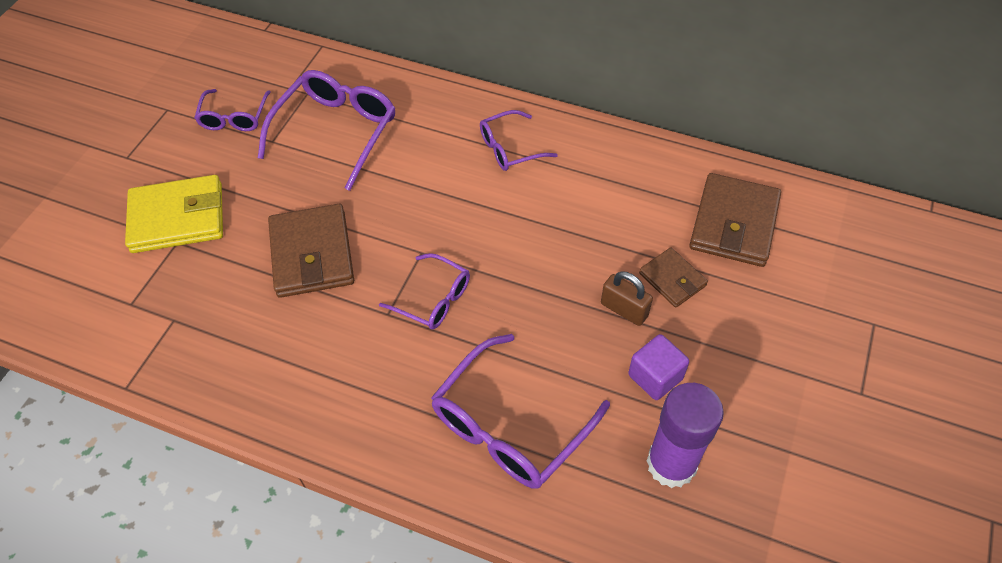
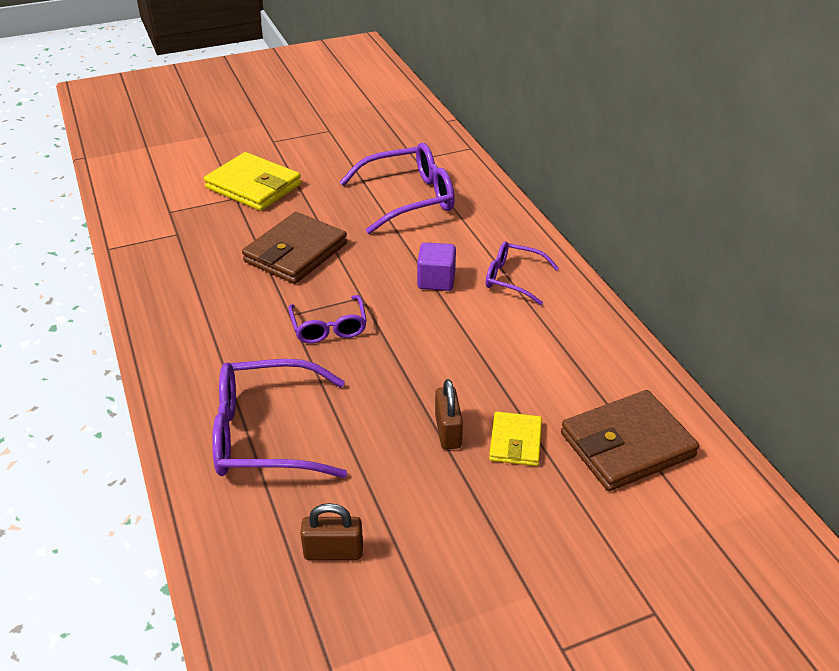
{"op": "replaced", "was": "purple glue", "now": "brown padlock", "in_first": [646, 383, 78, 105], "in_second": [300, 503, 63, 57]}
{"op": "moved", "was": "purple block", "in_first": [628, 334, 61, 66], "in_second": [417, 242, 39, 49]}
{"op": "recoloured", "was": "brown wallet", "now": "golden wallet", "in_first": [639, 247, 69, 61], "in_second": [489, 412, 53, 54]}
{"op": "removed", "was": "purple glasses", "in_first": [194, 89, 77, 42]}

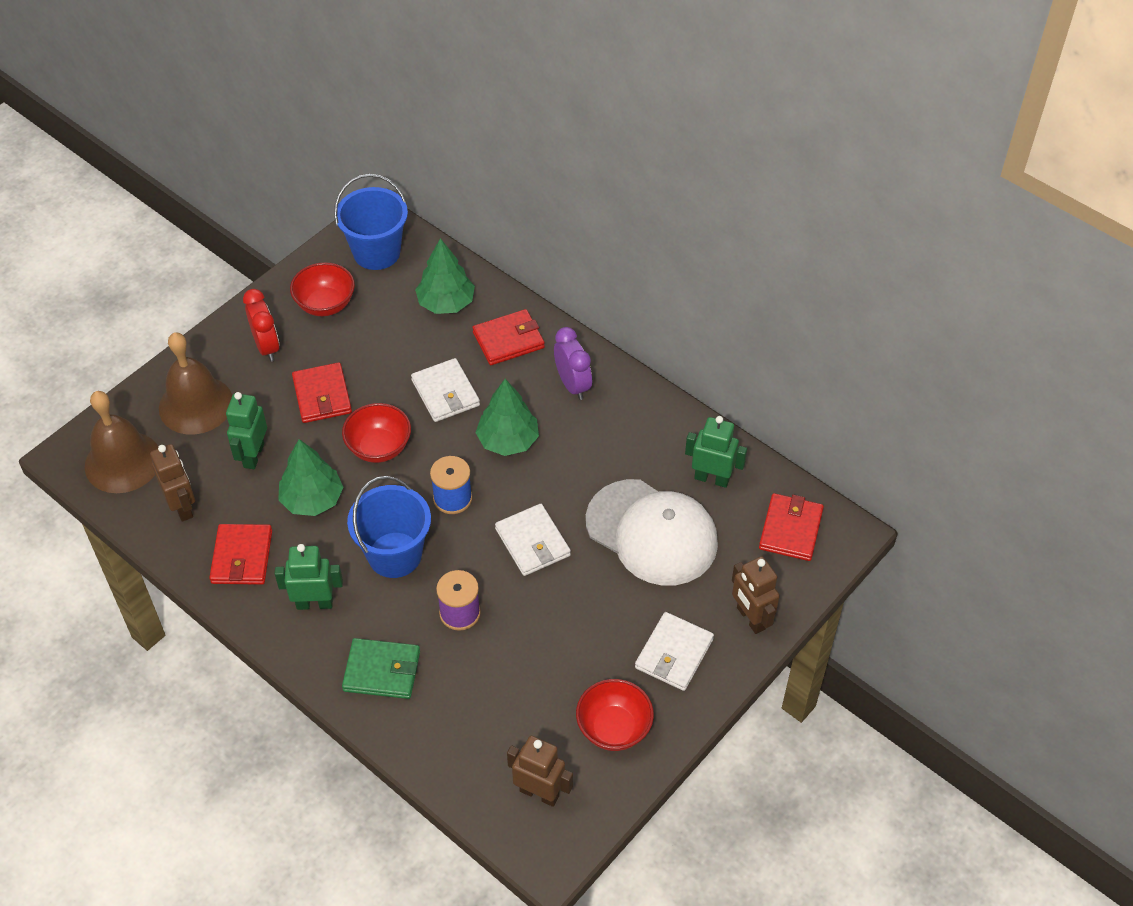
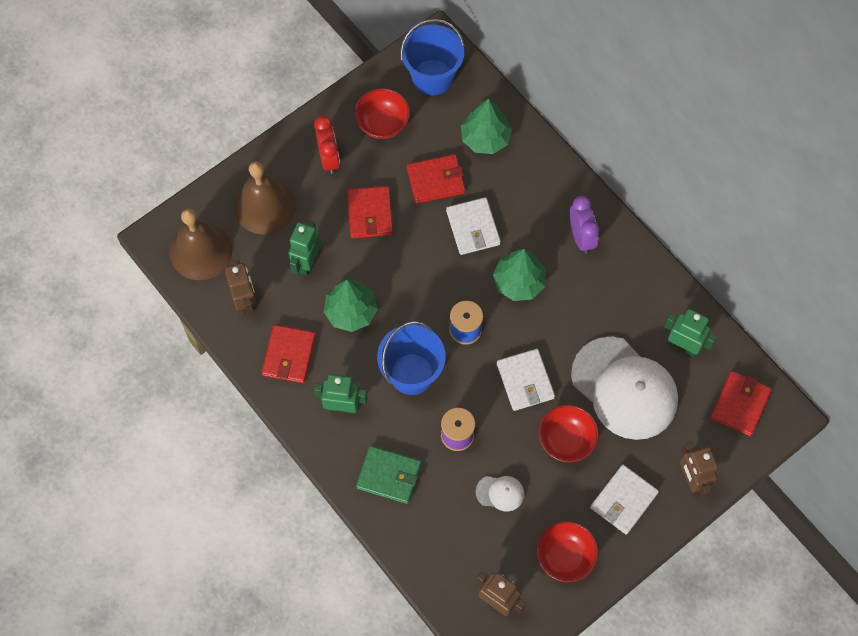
{"op": "moved", "was": "crimson wallet", "in_first": [472, 309, 73, 56], "in_second": [407, 154, 58, 49]}
{"op": "added", "now": "pure white cap", "in_second": [476, 476, 48, 35]}
{"op": "moved", "was": "crimson deep dish", "in_first": [342, 403, 69, 60], "in_second": [538, 405, 61, 58]}

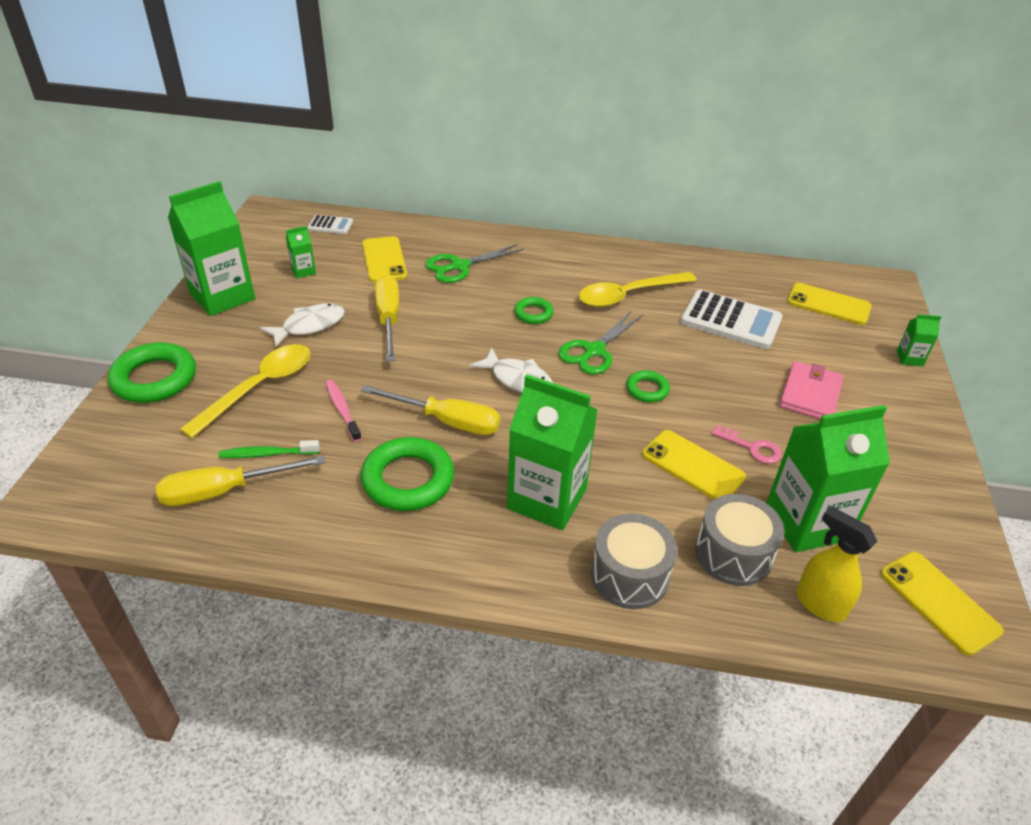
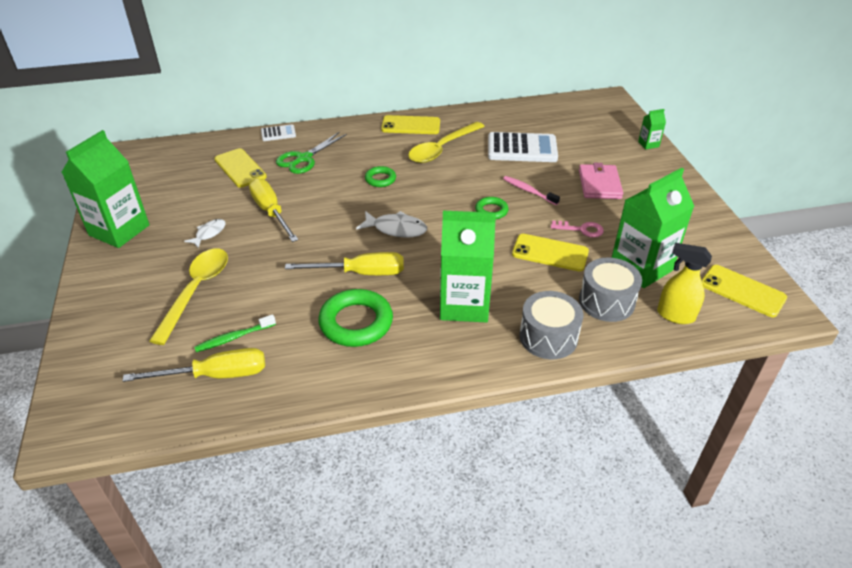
{"op": "turned", "was": "golden screwdriver", "in_first": [156, 455, 170, 51], "in_second": [122, 348, 143, 34], "clockwise": -150}
{"op": "resized", "was": "pure white fish figure", "in_first": [260, 303, 85, 45], "in_second": [184, 219, 42, 29], "ratio": 0.64}
{"op": "moved", "was": "pure white adding machine", "in_first": [308, 215, 45, 19], "in_second": [261, 124, 35, 17]}
{"op": "moved", "was": "golden mobile phone", "in_first": [787, 283, 85, 42], "in_second": [381, 115, 59, 19]}
{"op": "moved", "was": "rose-pink dental brush", "in_first": [326, 380, 36, 62], "in_second": [503, 176, 57, 29]}
{"op": "removed", "was": "emerald ring", "in_first": [108, 342, 88, 61]}
{"op": "removed", "was": "emerald milk carton", "in_first": [286, 226, 30, 52]}
{"op": "removed", "was": "emerald pair of scissors", "in_first": [558, 311, 85, 64]}

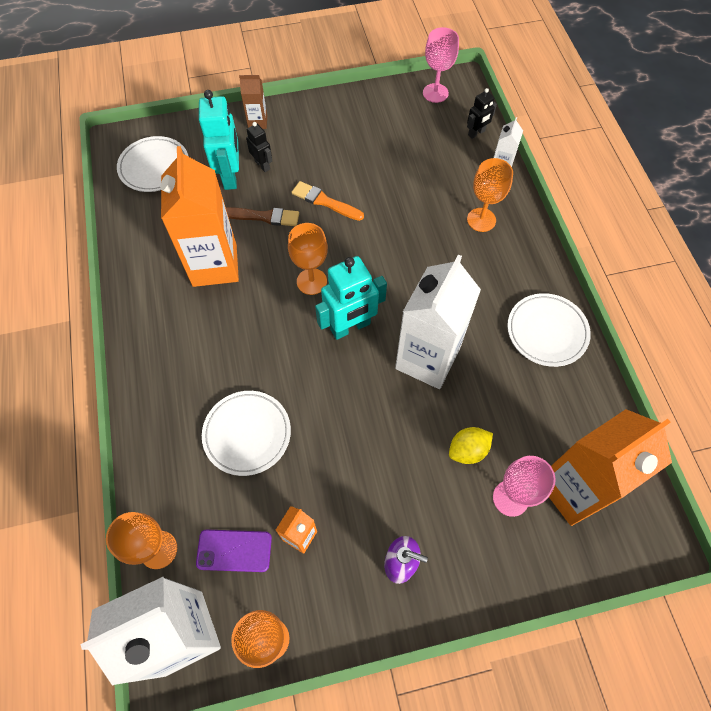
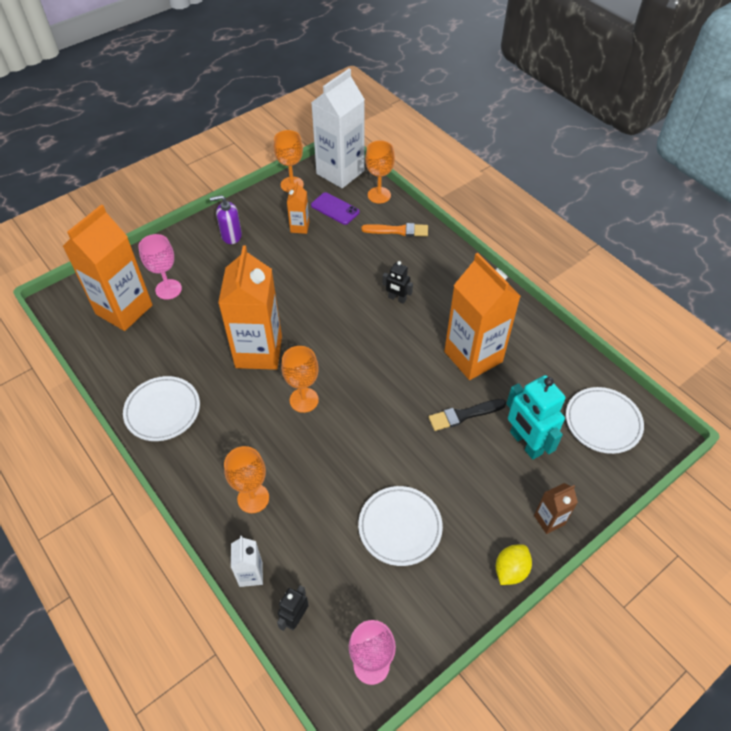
{"op": "recoloured", "was": "pure white milk carton", "now": "bright orange milk carton", "in_first": [395, 254, 86, 135], "in_second": [218, 245, 64, 125]}
{"op": "moved", "was": "bright orange wine glass", "in_first": [288, 223, 40, 72], "in_second": [281, 346, 38, 67]}
{"op": "turned", "was": "purple mobile phone", "in_first": [196, 529, 76, 43], "in_second": [311, 192, 49, 33], "clockwise": 60}
{"op": "moved", "was": "pure white flat dish", "in_first": [202, 391, 89, 85], "in_second": [358, 486, 85, 80]}
{"op": "moved", "was": "bright orange paint brush", "in_first": [292, 181, 72, 40], "in_second": [361, 223, 67, 14]}
{"op": "moved", "was": "ebony robot", "in_first": [246, 122, 26, 50], "in_second": [382, 261, 31, 43]}
{"op": "recoloured", "was": "brown paint brush", "now": "ebony paint brush", "in_first": [226, 207, 73, 19], "in_second": [428, 399, 78, 32]}
{"op": "moved", "was": "golden citrus fruit", "in_first": [449, 427, 44, 37], "in_second": [496, 545, 36, 40]}
{"op": "removed", "was": "turquoise robot", "in_first": [315, 256, 72, 84]}

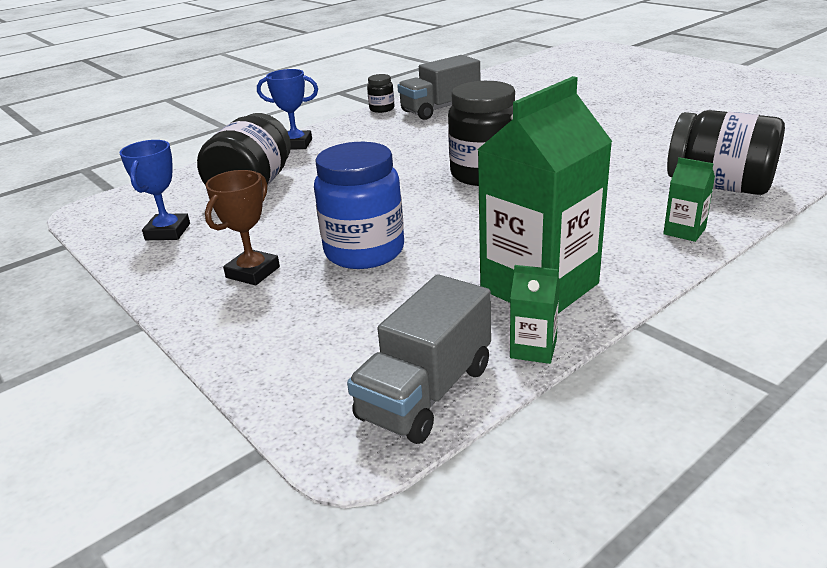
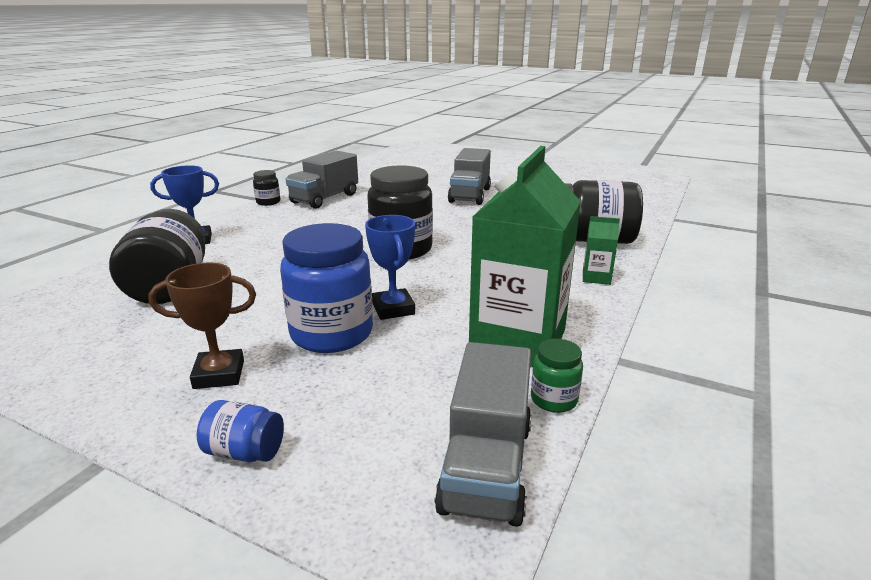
{"op": "turned", "was": "brown trophy", "in_first": [205, 170, 75, 115], "in_second": [148, 263, 108, 126], "clockwise": 75}
{"op": "added", "now": "blue preserve jar", "in_second": [197, 400, 87, 62]}
{"op": "moved", "was": "blue trophy", "in_first": [120, 140, 70, 100], "in_second": [365, 215, 50, 105]}
{"op": "added", "now": "ash-grey truck", "in_second": [448, 148, 43, 57]}
{"op": "replaced", "was": "emerald milk carton", "now": "emerald preserve jar", "in_first": [510, 265, 50, 99], "in_second": [531, 339, 52, 74]}

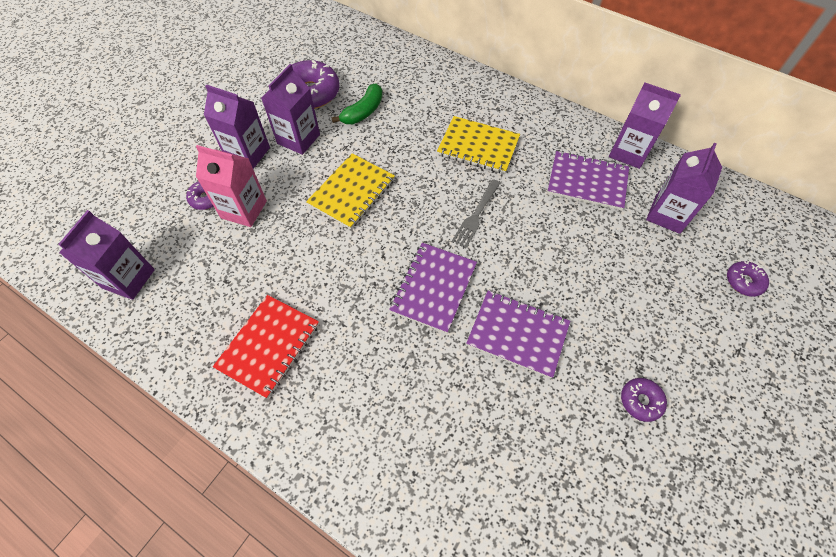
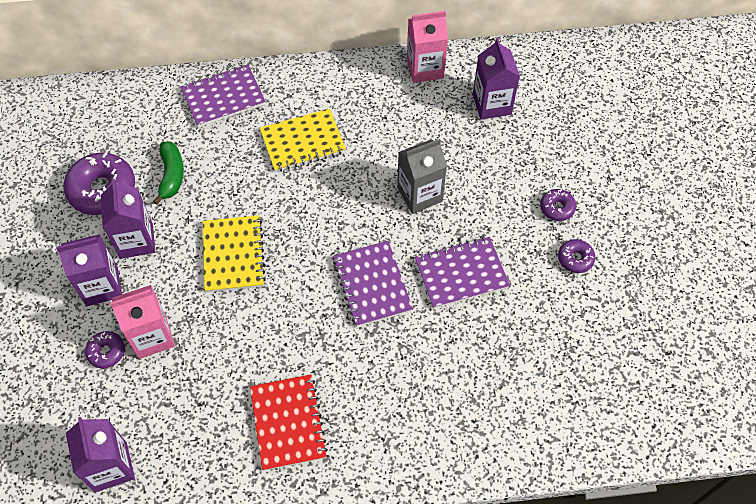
{"op": "moved", "was": "purple notebook", "in_first": [547, 151, 82, 59], "in_second": [181, 64, 85, 63]}
{"op": "added", "now": "ash-grey milk carton", "in_second": [397, 139, 50, 75]}
{"op": "recoloured", "was": "purple milk carton", "now": "rose-pink milk carton", "in_first": [609, 82, 72, 87], "in_second": [407, 11, 41, 72]}
{"op": "moved", "was": "purple doughnut", "in_first": [727, 261, 42, 36], "in_second": [540, 189, 36, 32]}
{"op": "removed", "was": "ash-grey table fork", "in_first": [451, 179, 49, 69]}

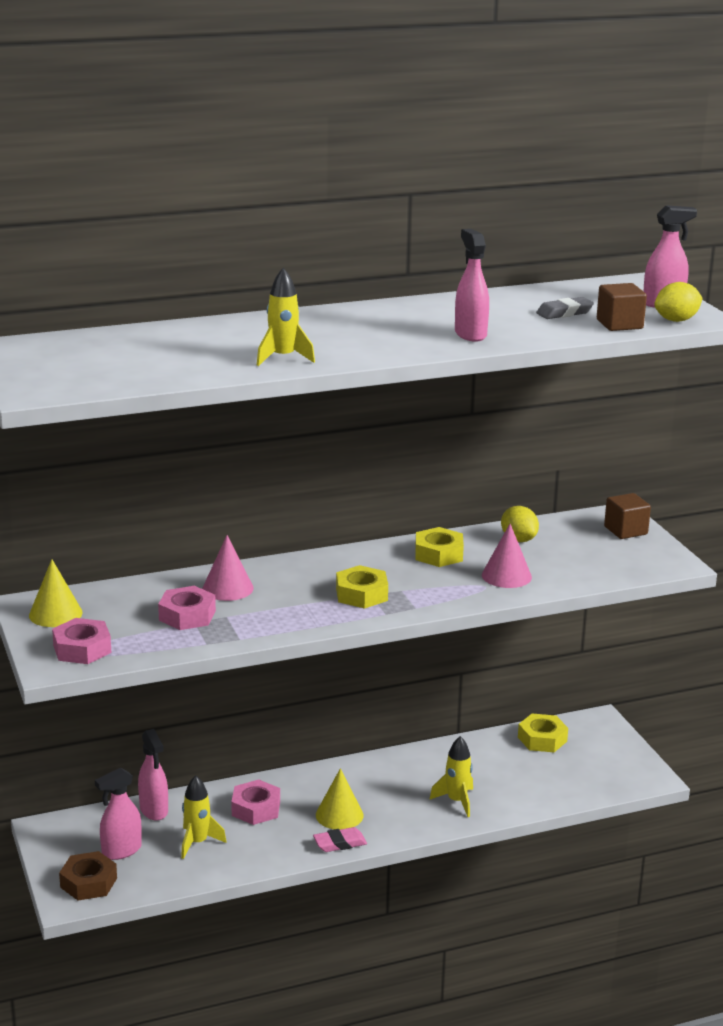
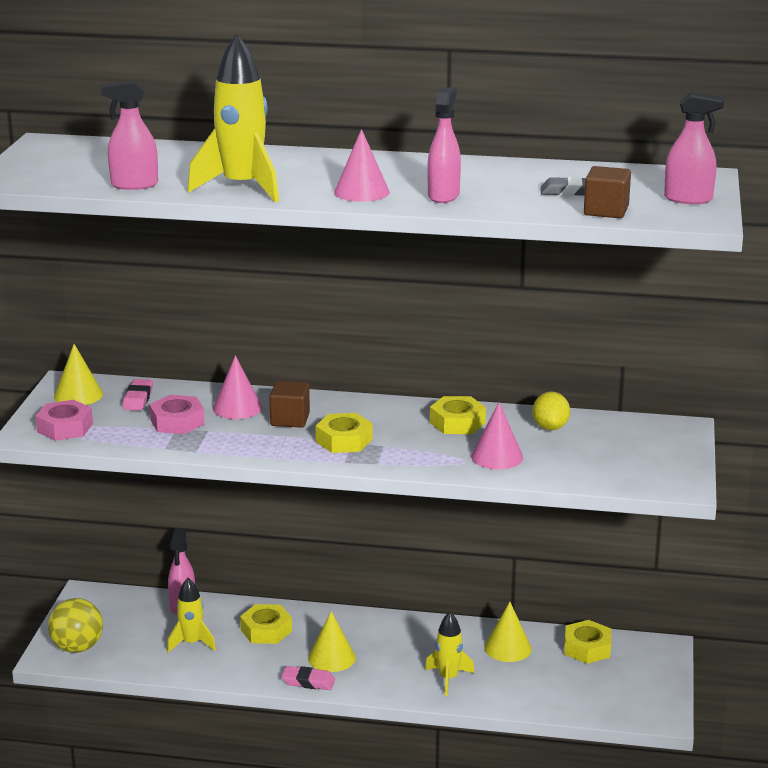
{"op": "replaced", "was": "brown nut", "now": "golden play ball", "in_first": [59, 851, 58, 50], "in_second": [48, 598, 55, 55]}
{"op": "moved", "was": "rose-pink sprayer", "in_first": [95, 768, 47, 92], "in_second": [101, 80, 57, 110]}
{"op": "added", "now": "rose-pink gum eraser", "in_second": [122, 379, 31, 32]}
{"op": "resized", "was": "golden spaceship", "in_first": [257, 268, 58, 98], "in_second": [187, 34, 92, 168], "ratio": 1.71}
{"op": "recoloured", "was": "rose-pink nut", "now": "golden nut", "in_first": [231, 780, 49, 45], "in_second": [240, 604, 52, 40]}
{"op": "moved", "was": "brown block", "in_first": [604, 493, 47, 46], "in_second": [269, 381, 41, 47]}
{"op": "added", "now": "rose-pink cone", "in_second": [334, 129, 56, 73]}
{"op": "added", "now": "golden cone", "in_second": [484, 602, 48, 60]}
{"op": "removed", "was": "golden citrus fruit", "in_first": [654, 282, 49, 40]}

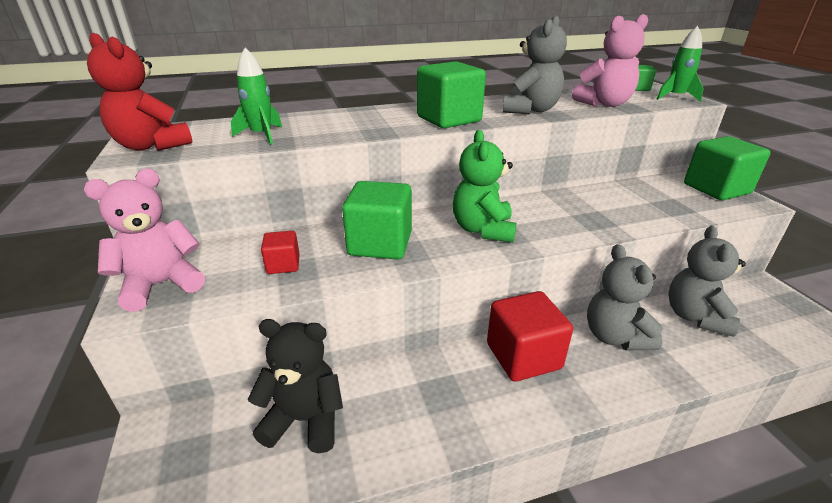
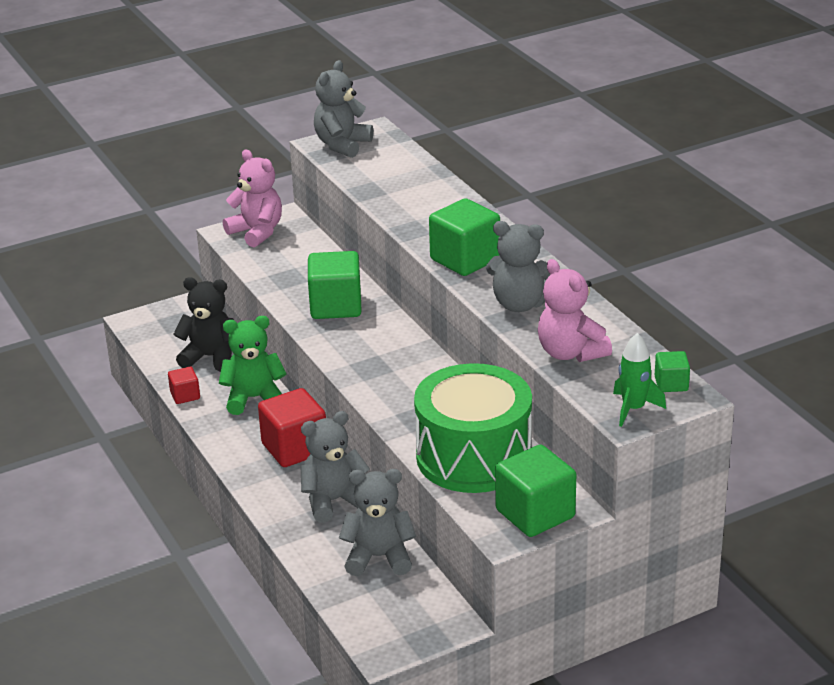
{"op": "moved", "was": "crimson block", "in_first": [261, 231, 39, 43], "in_second": [168, 367, 32, 37]}
{"op": "turned", "was": "ebony teddy bear", "in_first": [248, 319, 95, 134], "in_second": [173, 277, 61, 95], "clockwise": -75}
{"op": "moved", "was": "emerald teddy bear", "in_first": [453, 130, 64, 112], "in_second": [219, 316, 67, 99]}
{"op": "recoloured", "was": "crimson teddy bear", "now": "ash-grey teddy bear", "in_first": [87, 33, 105, 118], "in_second": [314, 60, 59, 98]}
{"op": "added", "now": "emerald snare drum", "in_second": [414, 363, 118, 130]}
{"op": "removed", "was": "emerald spaceship", "in_first": [231, 48, 51, 97]}

